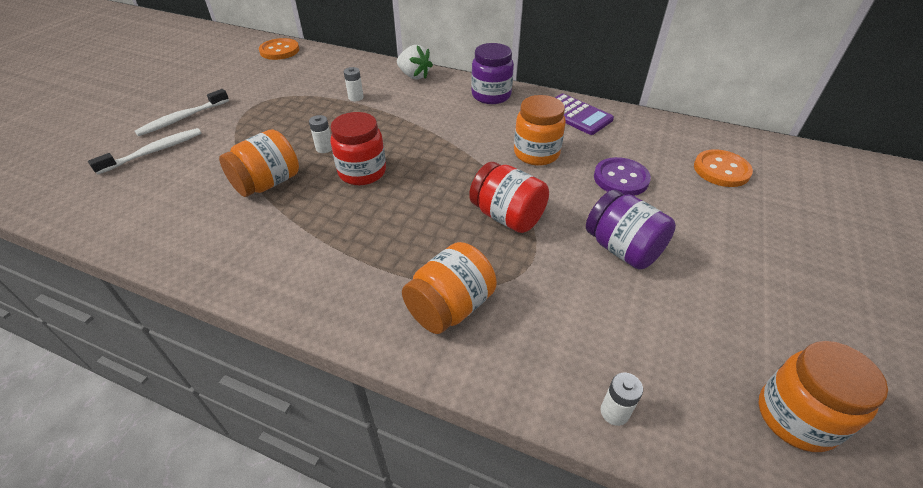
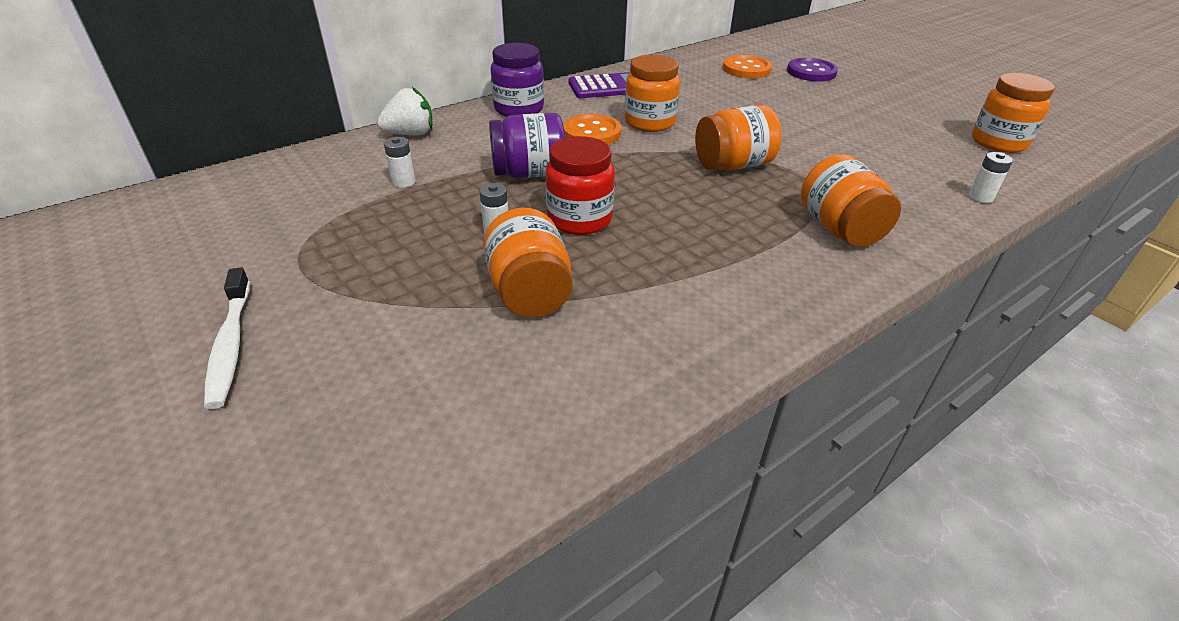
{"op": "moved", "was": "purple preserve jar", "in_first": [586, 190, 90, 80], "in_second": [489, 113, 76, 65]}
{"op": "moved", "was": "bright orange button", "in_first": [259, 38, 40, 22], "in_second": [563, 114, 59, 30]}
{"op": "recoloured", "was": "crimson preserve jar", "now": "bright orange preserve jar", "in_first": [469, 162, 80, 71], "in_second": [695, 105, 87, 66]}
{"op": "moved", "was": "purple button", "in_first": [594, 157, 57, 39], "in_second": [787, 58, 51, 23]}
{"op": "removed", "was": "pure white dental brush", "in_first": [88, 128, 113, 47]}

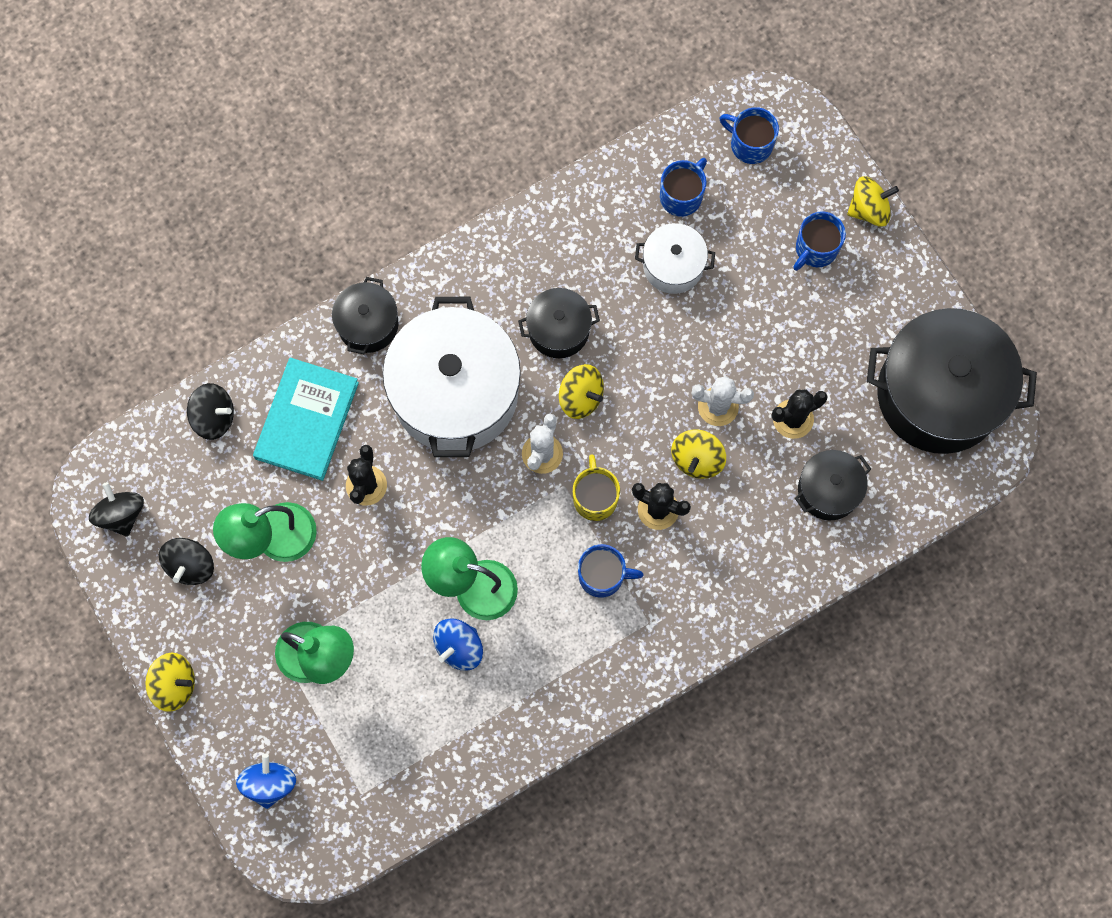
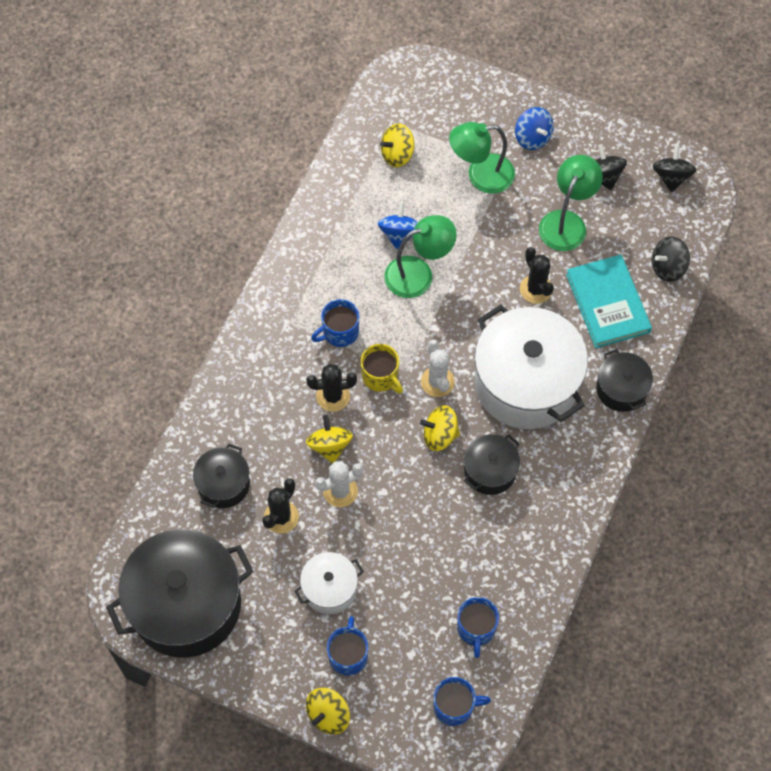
{"op": "moved", "was": "pure white stockpot", "in_first": [635, 223, 80, 71], "in_second": [295, 552, 69, 62]}
{"op": "moved", "was": "golden whirligig", "in_first": [145, 653, 50, 59], "in_second": [380, 123, 34, 44]}
{"op": "moved", "was": "blue whirligig", "in_first": [236, 754, 60, 55], "in_second": [515, 107, 39, 43]}
{"op": "turned", "was": "ebony whirligig", "in_first": [89, 482, 55, 55], "in_second": [653, 145, 44, 48], "clockwise": -120}

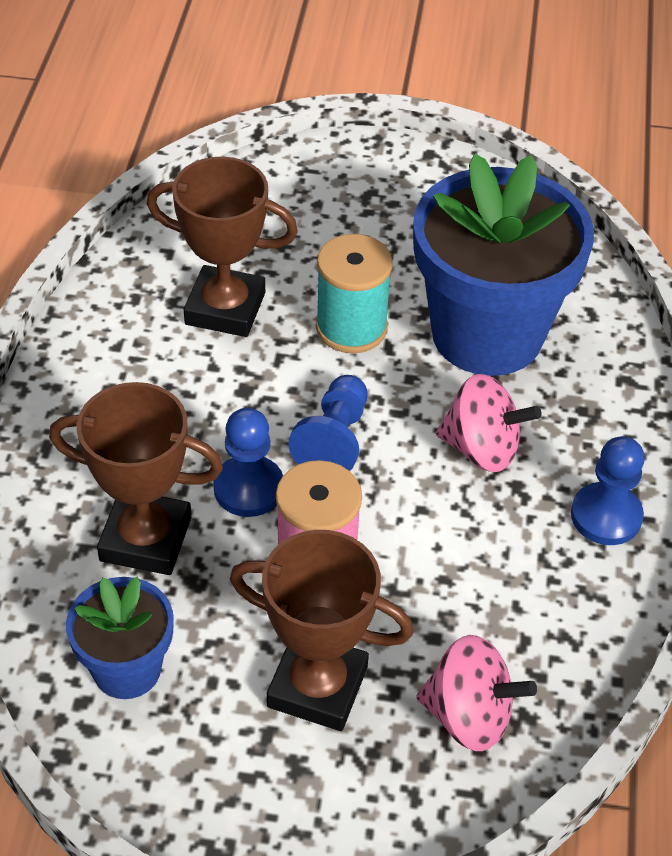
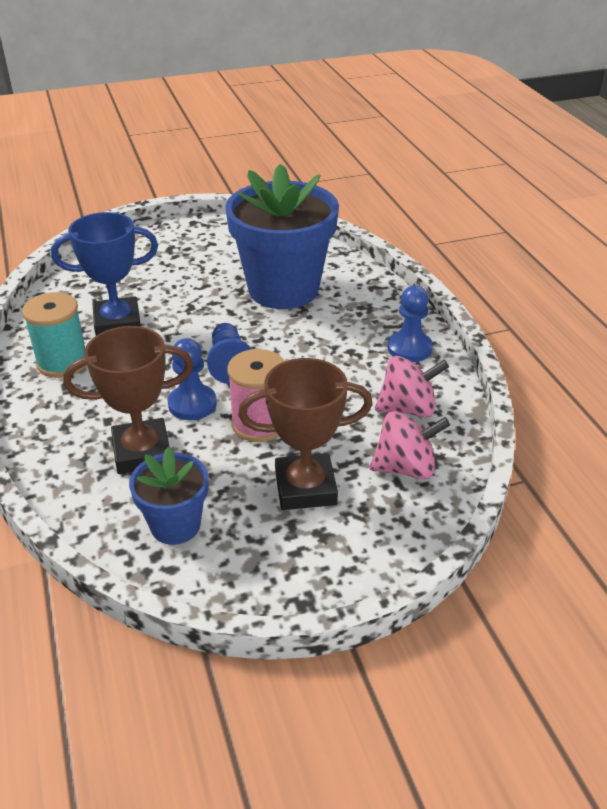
{"op": "moved", "was": "turquoise spool", "in_first": [316, 234, 77, 119], "in_second": [22, 292, 64, 86]}
{"op": "recoloured", "was": "brown trophy", "now": "blue trophy", "in_first": [147, 157, 151, 180], "in_second": [51, 212, 107, 123]}
{"op": "moved", "was": "rose-pink whirligig", "in_first": [436, 374, 106, 98], "in_second": [375, 356, 74, 61]}

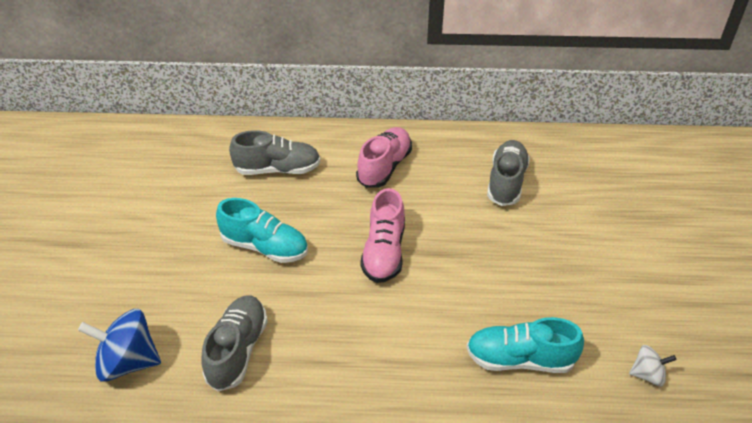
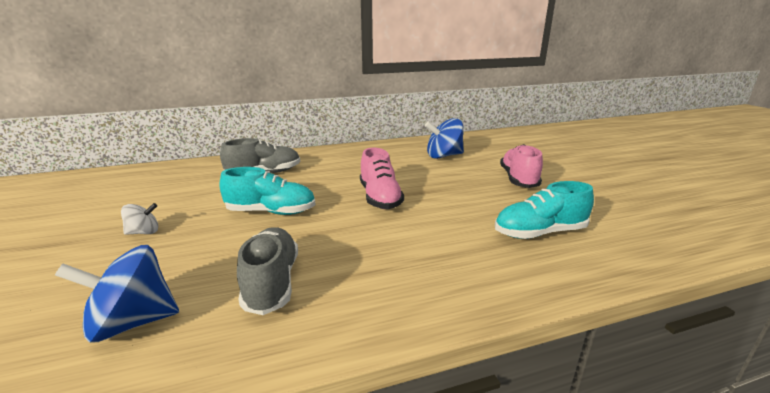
{"op": "moved", "was": "pure white whirligig", "in_first": [629, 345, 48, 41], "in_second": [121, 203, 37, 32]}
{"op": "replaced", "was": "ash-grey sneaker", "now": "blue whirligig", "in_first": [487, 140, 43, 66], "in_second": [425, 118, 39, 41]}
{"op": "moved", "was": "rose-pink sneaker", "in_first": [356, 127, 56, 61], "in_second": [500, 144, 43, 44]}

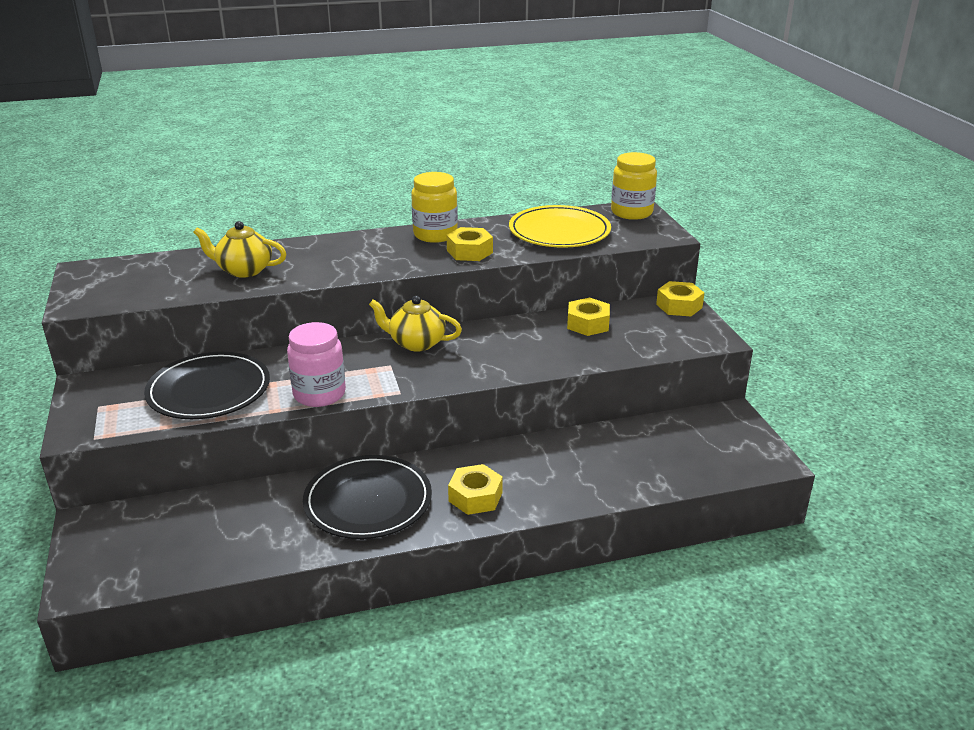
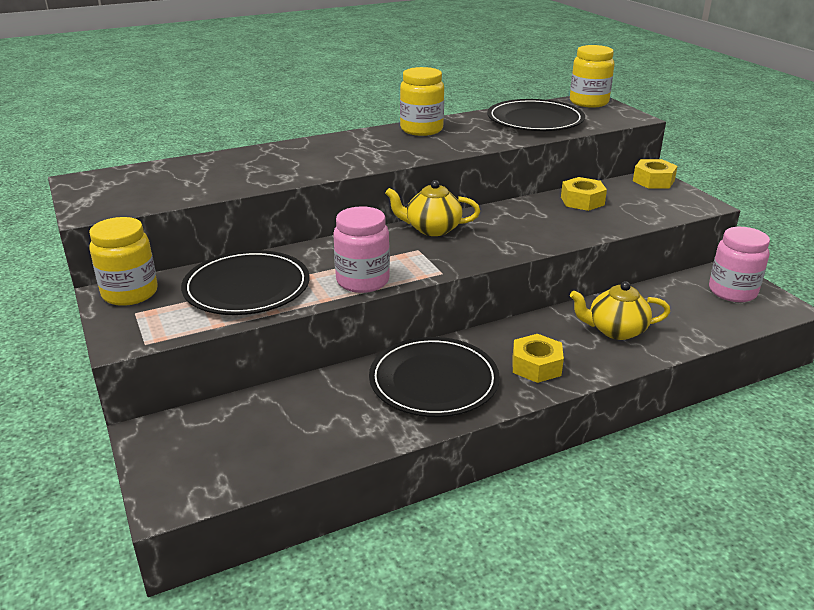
{"op": "added", "now": "golden preserve jar", "in_second": [89, 217, 69, 89]}
{"op": "recoloured", "was": "golden flat dish", "now": "ebony flat dish", "in_first": [509, 205, 102, 43], "in_second": [487, 99, 98, 32]}
{"op": "moved", "was": "golden china teapot", "in_first": [193, 221, 94, 57], "in_second": [570, 281, 100, 59]}
{"op": "added", "now": "rose-pink preserve jar", "in_second": [709, 227, 61, 75]}
{"op": "removed", "was": "golden nut", "in_first": [447, 227, 46, 34]}

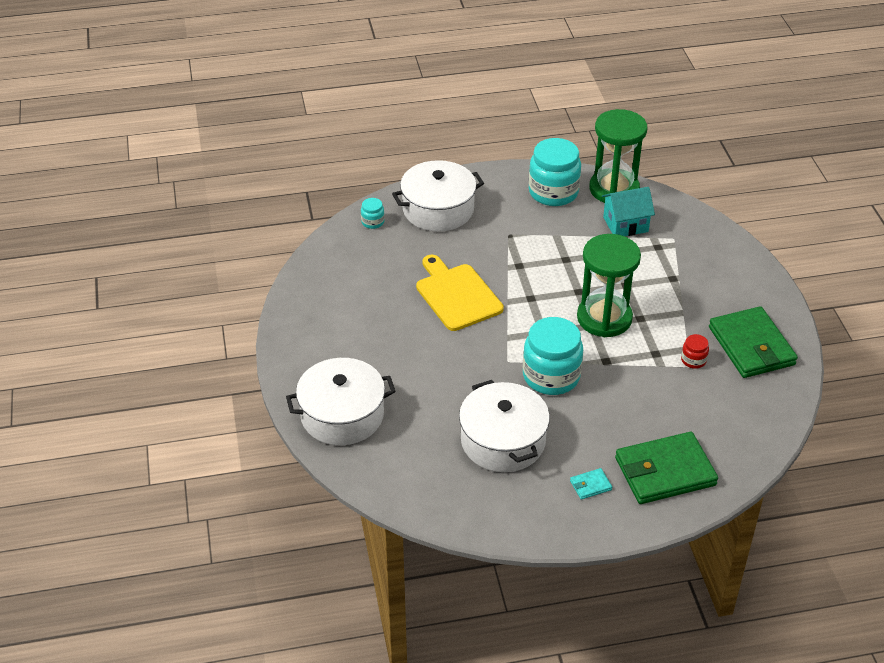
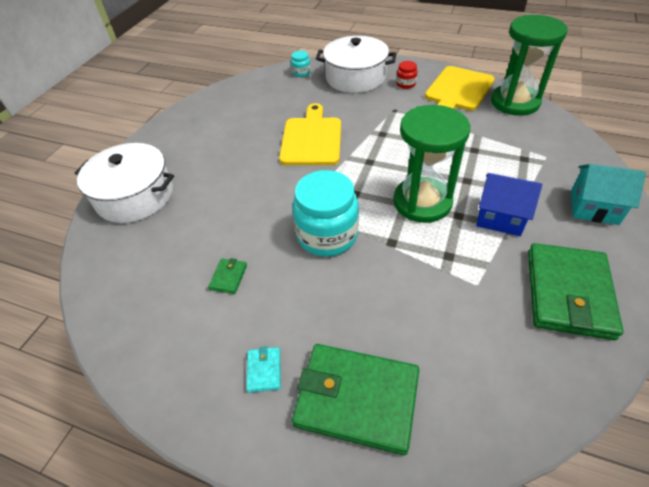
{"op": "replaced", "was": "pure white stockpot", "now": "emerald wallet", "in_first": [459, 380, 91, 92], "in_second": [208, 258, 39, 36]}
{"op": "turned", "was": "turquoise wallet", "in_first": [570, 468, 42, 32], "in_second": [246, 346, 35, 46], "clockwise": 75}
{"op": "moved", "was": "crimson preserve jar", "in_first": [681, 334, 28, 35], "in_second": [396, 61, 22, 28]}
{"op": "replaced", "was": "turquoise preserve jar", "now": "golden bread board", "in_first": [529, 138, 52, 68], "in_second": [425, 66, 70, 45]}
{"op": "added", "now": "blue toy house", "in_second": [476, 173, 66, 63]}
{"op": "moved", "was": "turquoise toy house", "in_first": [602, 187, 53, 49], "in_second": [571, 164, 75, 61]}

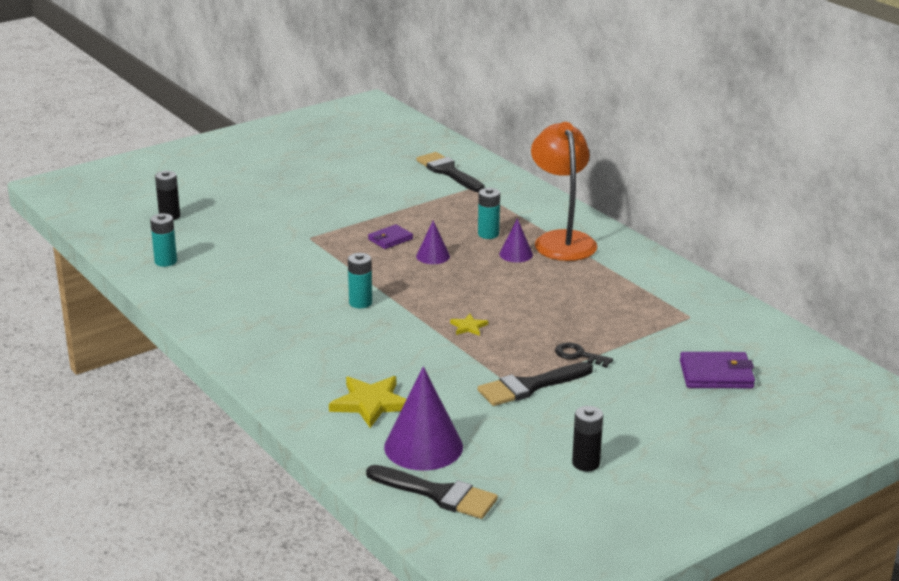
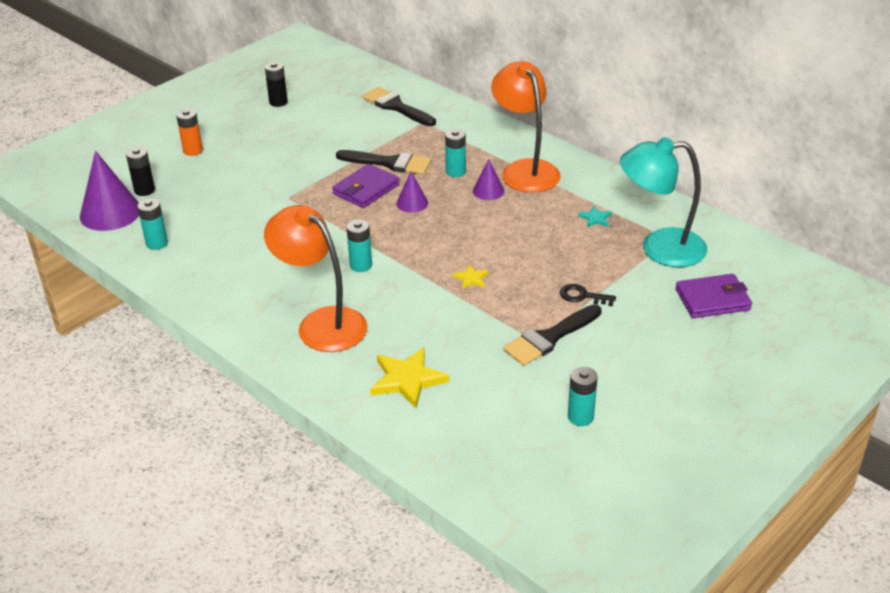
{"op": "moved", "was": "purple cone", "in_first": [384, 367, 79, 103], "in_second": [80, 151, 59, 80]}
{"op": "added", "now": "bright orange power cell", "in_second": [176, 109, 27, 47]}
{"op": "added", "now": "bright orange reading lamp", "in_second": [264, 205, 104, 147]}
{"op": "moved", "was": "ebony power cell", "in_first": [572, 406, 31, 65], "in_second": [265, 62, 23, 45]}
{"op": "resized", "was": "purple wallet", "in_first": [368, 224, 45, 25], "in_second": [332, 164, 67, 44], "ratio": 1.58}
{"op": "moved", "was": "ebony paint brush", "in_first": [366, 465, 132, 54], "in_second": [336, 150, 95, 24]}
{"op": "added", "now": "turquoise power cell", "in_second": [568, 367, 30, 59]}
{"op": "added", "now": "turquoise star shape", "in_second": [578, 206, 34, 21]}
{"op": "added", "now": "turquoise reading lamp", "in_second": [620, 137, 87, 130]}

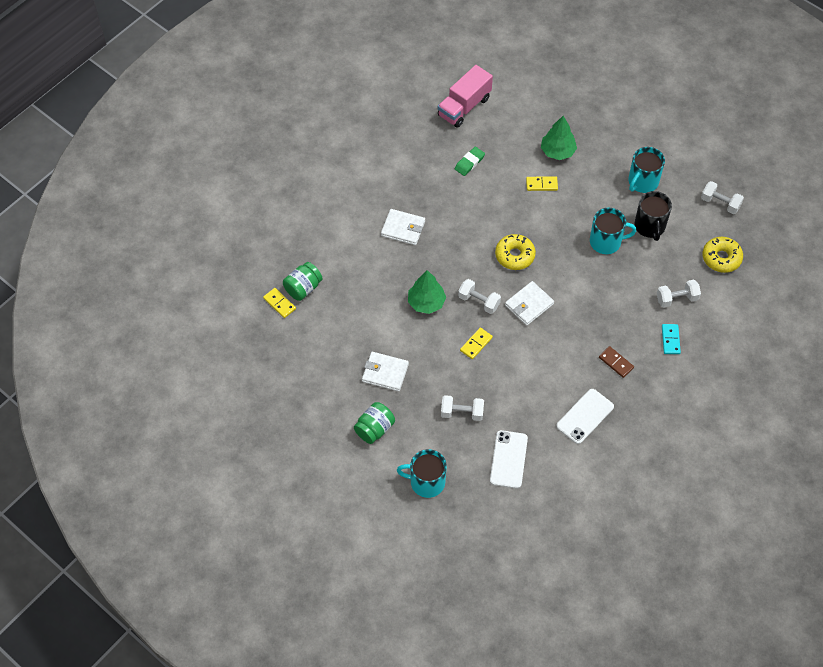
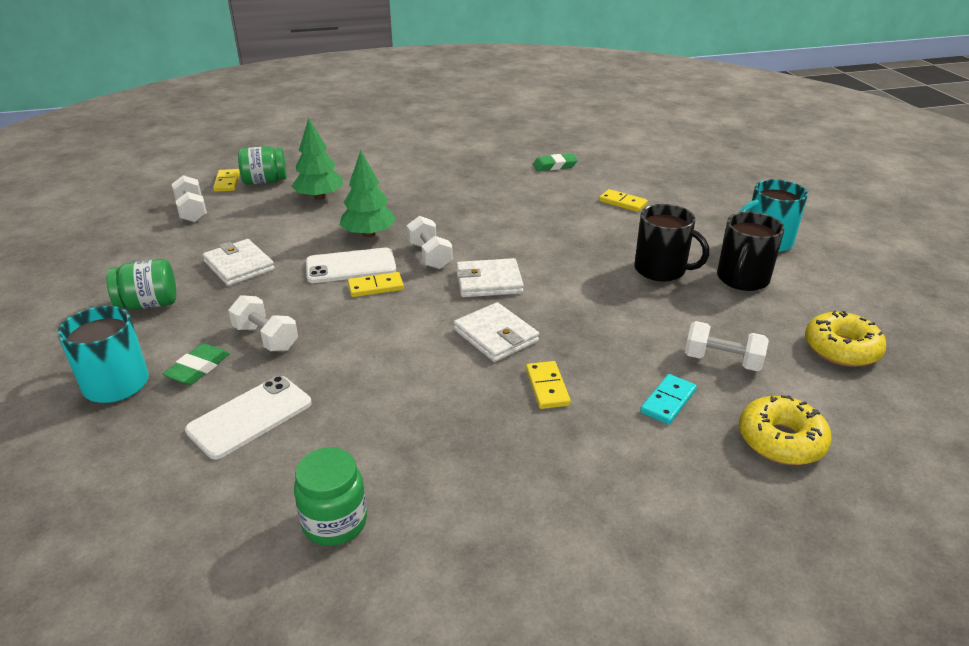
{"op": "added", "now": "emerald gum eraser", "in_second": [162, 343, 68, 42]}
{"op": "moved", "was": "pure white hand weight", "in_first": [701, 181, 43, 33], "in_second": [172, 175, 35, 47]}
{"op": "moved", "was": "emerald fir tree", "in_first": [541, 116, 36, 44], "in_second": [291, 118, 53, 82]}
{"op": "added", "now": "emerald preserve jar", "in_second": [294, 448, 73, 98]}
{"op": "moved", "was": "pure white mobile phone", "in_first": [556, 389, 58, 55], "in_second": [306, 248, 90, 35]}
{"op": "moved", "was": "pure white wallet", "in_first": [381, 209, 44, 36], "in_second": [454, 302, 85, 60]}
{"op": "recoloured", "was": "brown domino", "now": "golden domino", "in_first": [599, 346, 35, 32], "in_second": [526, 361, 45, 48]}
{"op": "recoloured", "was": "turquoise mug", "now": "ebony mug", "in_first": [590, 208, 46, 46], "in_second": [634, 204, 75, 78]}
{"op": "moved", "was": "golden doughnut", "in_first": [495, 234, 41, 36], "in_second": [739, 395, 93, 70]}
{"op": "removed", "was": "rose-pink truck", "in_first": [438, 65, 55, 63]}

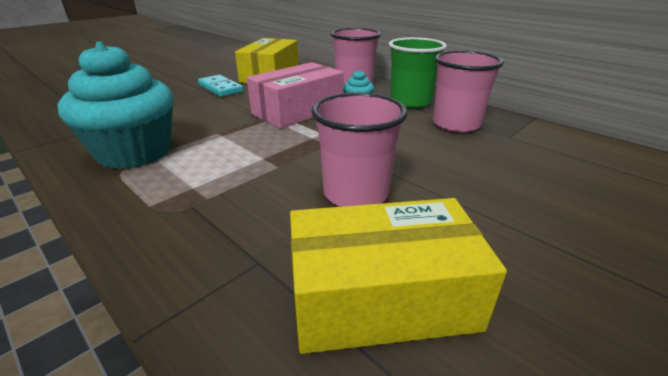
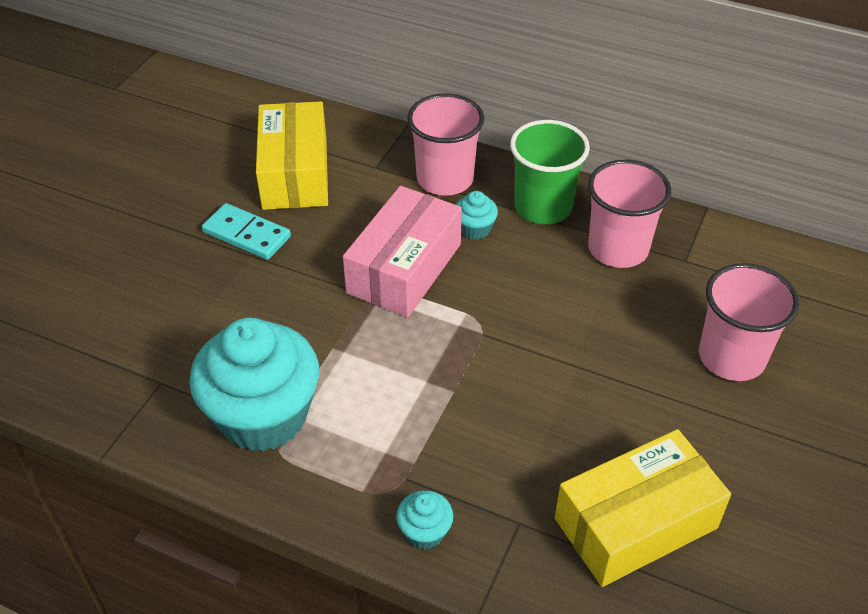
{"op": "added", "now": "turquoise muffin", "in_second": [396, 490, 57, 59]}
{"op": "moved", "was": "rose-pink tumbler", "in_first": [311, 93, 97, 114], "in_second": [699, 263, 100, 118]}

